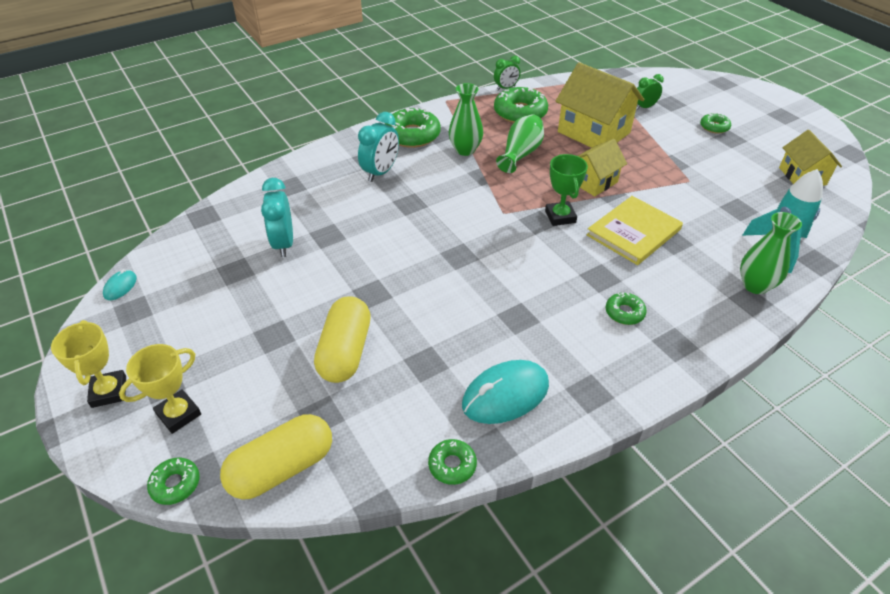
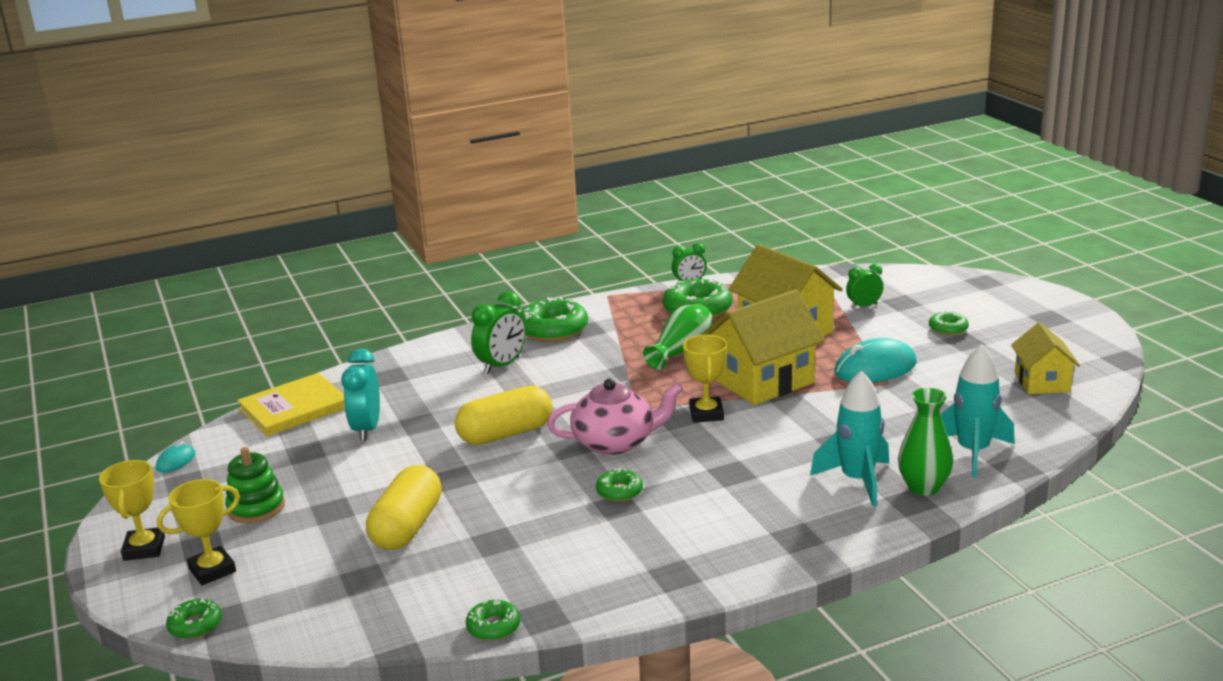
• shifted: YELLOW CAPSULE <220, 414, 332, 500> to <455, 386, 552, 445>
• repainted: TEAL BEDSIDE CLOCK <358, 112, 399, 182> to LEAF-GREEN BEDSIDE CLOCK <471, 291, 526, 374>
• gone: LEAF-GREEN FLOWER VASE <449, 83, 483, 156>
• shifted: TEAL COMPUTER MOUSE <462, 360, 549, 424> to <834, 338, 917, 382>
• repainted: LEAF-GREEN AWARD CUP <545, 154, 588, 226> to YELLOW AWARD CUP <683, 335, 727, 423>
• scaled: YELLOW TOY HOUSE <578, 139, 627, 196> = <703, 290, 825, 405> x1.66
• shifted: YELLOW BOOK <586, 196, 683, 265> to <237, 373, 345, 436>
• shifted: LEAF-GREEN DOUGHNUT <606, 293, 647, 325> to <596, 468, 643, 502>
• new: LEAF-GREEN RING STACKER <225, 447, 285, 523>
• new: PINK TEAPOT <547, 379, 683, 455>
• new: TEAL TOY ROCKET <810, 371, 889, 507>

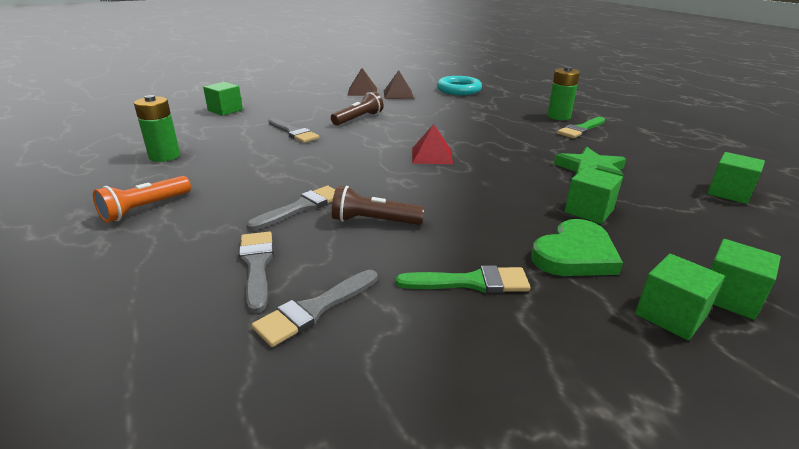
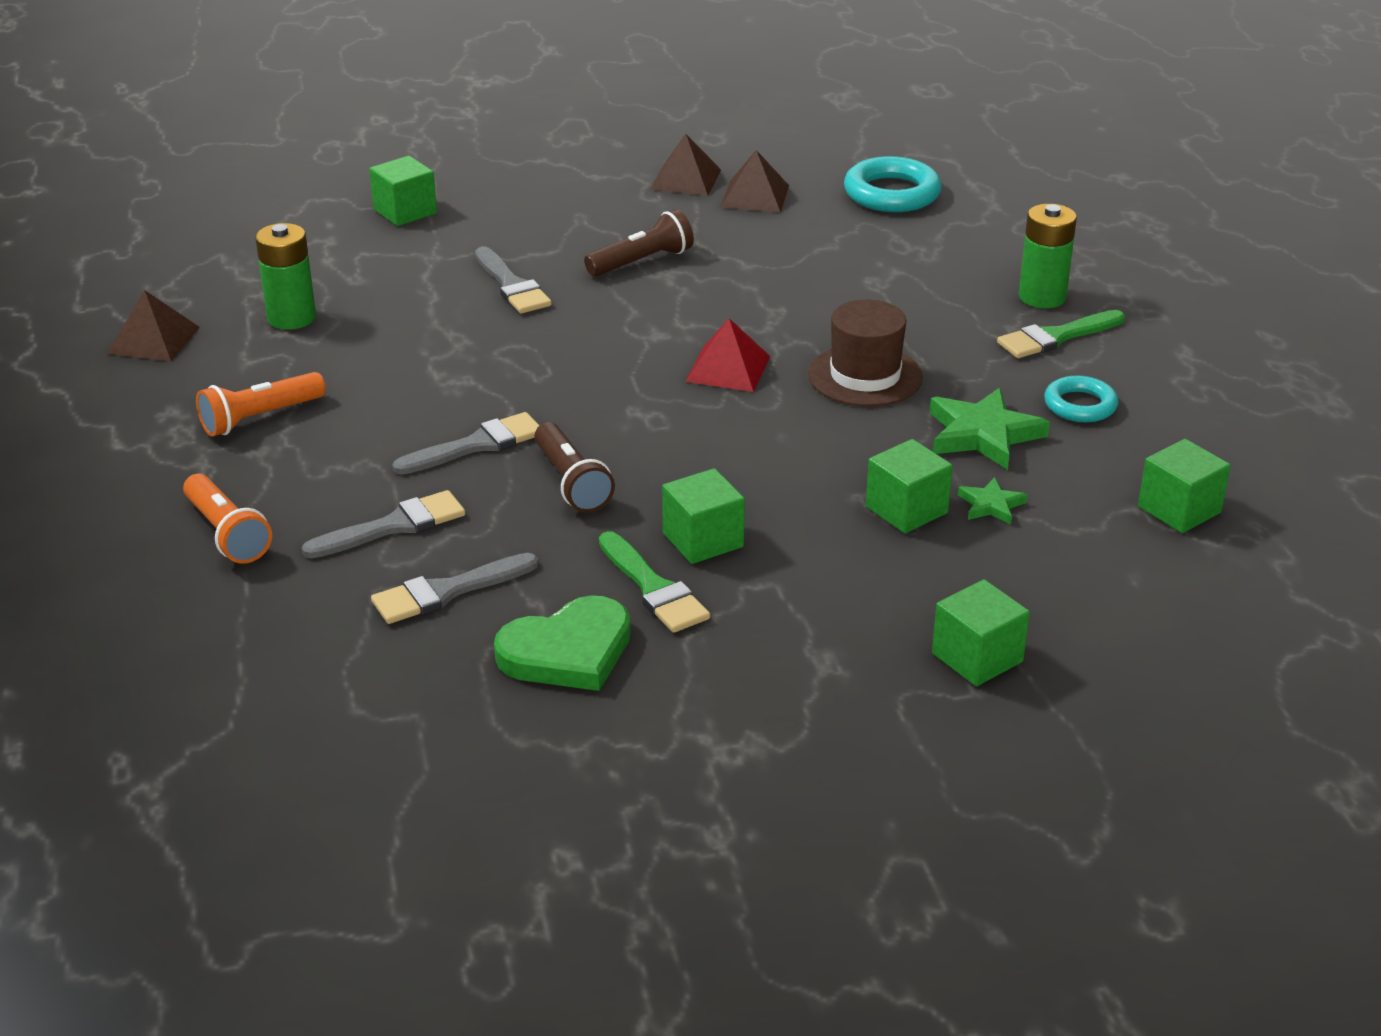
• rotated: GRAY PAINT BRUSH <239, 231, 274, 313> = <302, 490, 465, 558> 60 degrees clockwise
• rotated: DARK BROWN POCKET TORCH <332, 186, 425, 225> = <534, 422, 615, 513> 135 degrees counterclockwise
• rotated: LEAF-GREEN PAINT BRUSH <396, 265, 530, 293> = <599, 531, 710, 633> 45 degrees clockwise
• shifted: LEAF-GREEN HEART <531, 219, 623, 276> to <494, 595, 631, 691>
• shifted: LEAF-GREEN BLOCK <635, 254, 725, 340> to <662, 468, 745, 564>
• new: DARK BROWN SOLID PYRAMID <107, 290, 200, 362>
• new: BRIGHT ORANGE POCKET TORCH <183, 474, 272, 564>
• new: DARK BROWN TALL HAT <808, 300, 923, 407>
• new: LEAF-GREEN STAR SHAPE <958, 477, 1027, 524>
• new: TEAL HOOP <1044, 376, 1118, 422>

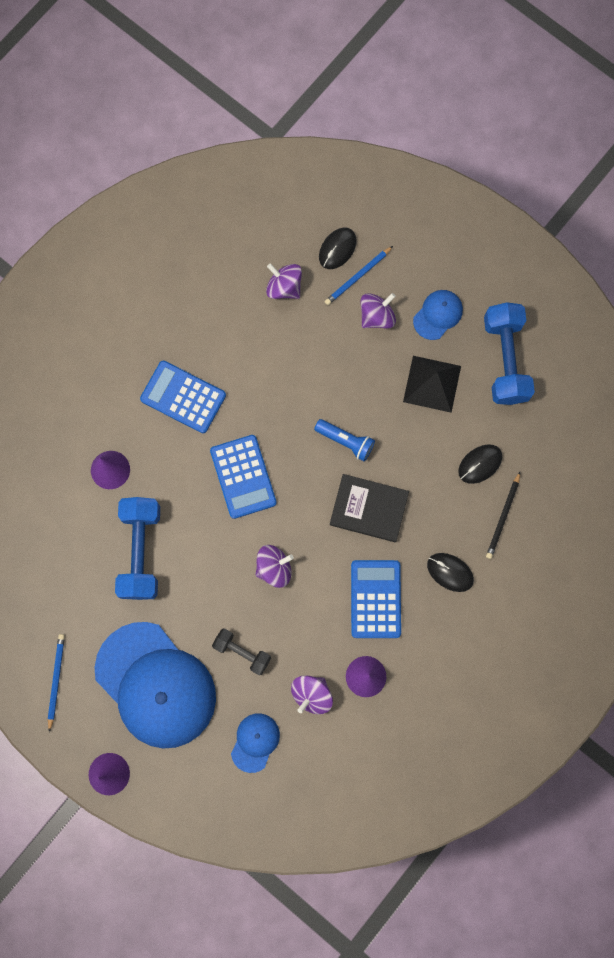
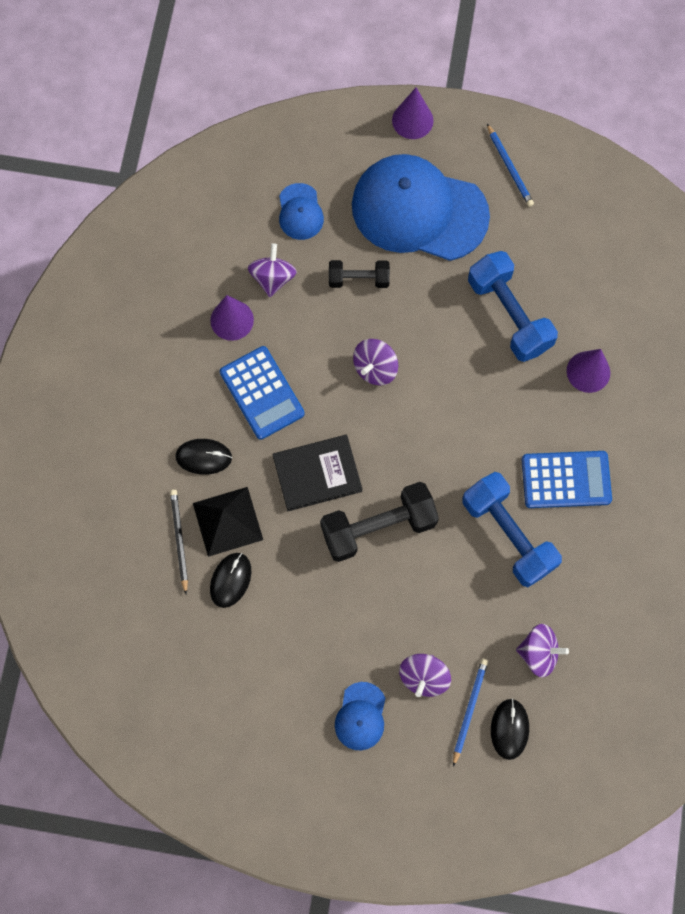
• gone: BLUE CALCULATOR <210, 435, 277, 519>
• swapped: BLUE POCKET TORCH <314, 419, 375, 461> to JET-BLACK DUMBBELL <320, 482, 439, 562>
• shifted: JET-BLACK SOLID PYRAMID <403, 356, 461, 413> to <193, 487, 263, 557>
• shifted: BLUE DUMBBELL <484, 302, 535, 405> to <462, 472, 562, 587>

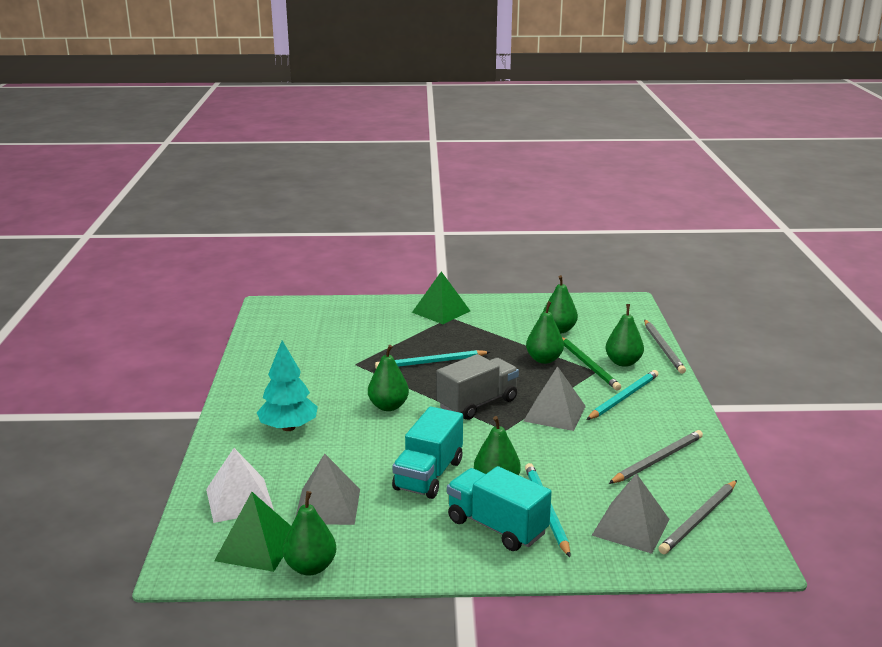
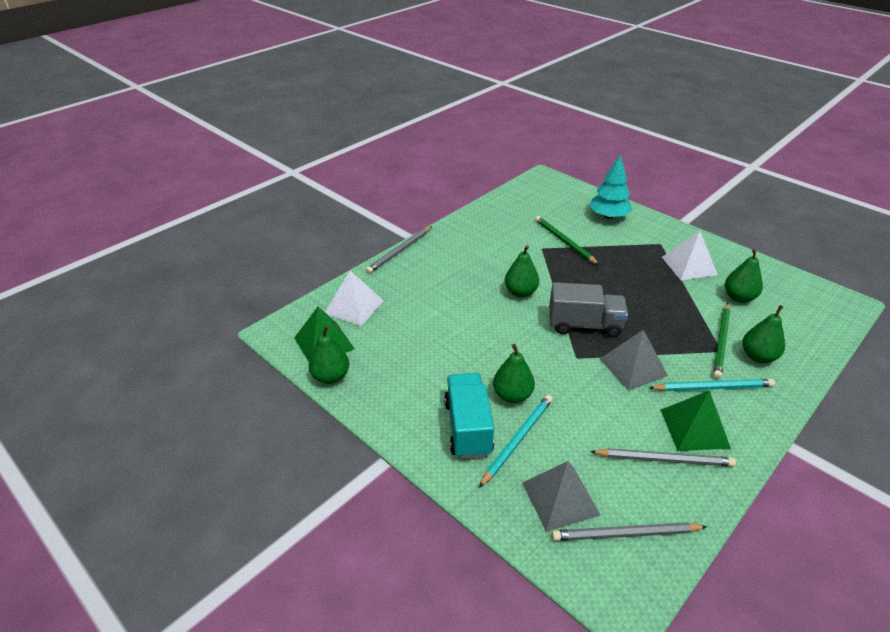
• shifted: TEAL TREE <257, 341, 318, 431> to <589, 154, 632, 219>
• gone: GRAY SOLID PYRAMID <295, 454, 360, 525>
• gone: TEAL LEAD PENCIL <375, 350, 490, 368>
• gone: TEAL TRUCK <392, 406, 463, 499>
• shifted: LEAF-GREEN SOLID PYRAMID <412, 271, 470, 324> to <661, 390, 731, 451>
• gone: LEAF-GREEN PEAR FRUIT <526, 301, 564, 364>
• shifted: GRAY LEAD PENCIL <644, 320, 686, 374> to <366, 226, 432, 273>
• new: LEAF-GREEN LEAD PENCIL <535, 216, 599, 265>
• new: PURE WHITE SOLID PYRAMID <662, 231, 718, 280>

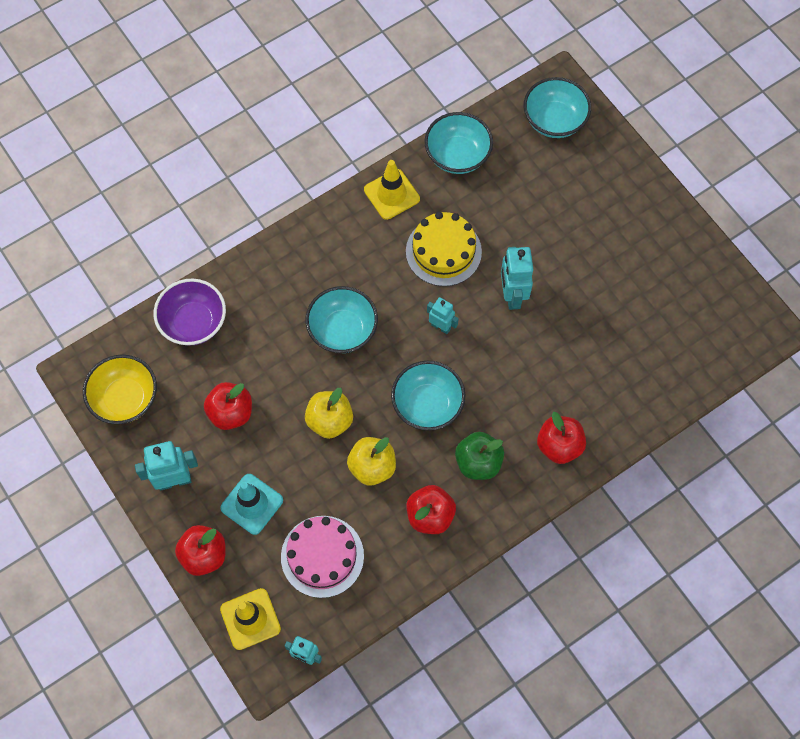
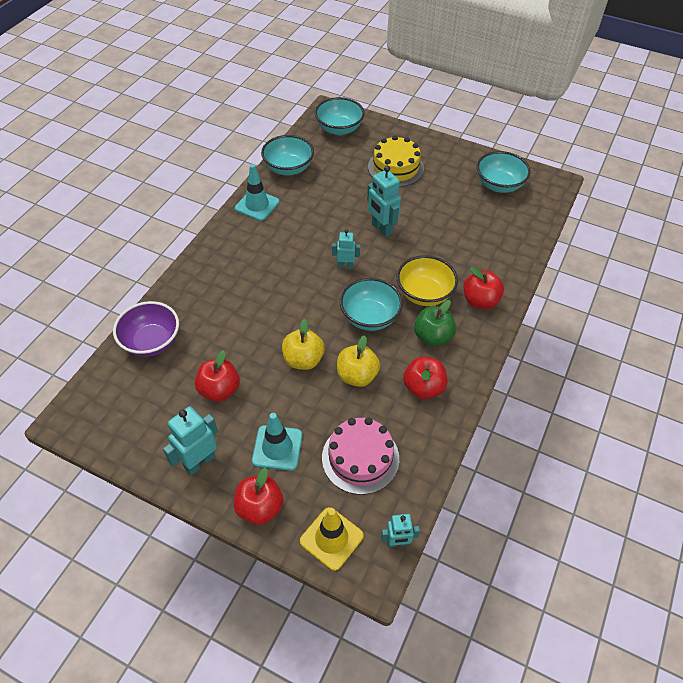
• shifted: YELLOW BOWL <83, 355, 157, 424> to <397, 255, 458, 306>
• shifted: TEAL BOWL <305, 286, 378, 353> to <477, 151, 531, 193>
• repainted: YELLOW SAFETY CONE <364, 160, 420, 220> to TEAL SAFETY CONE <235, 164, 279, 221>
• shifted: YELLOW GATEAU <406, 212, 482, 286> to <368, 135, 424, 187>

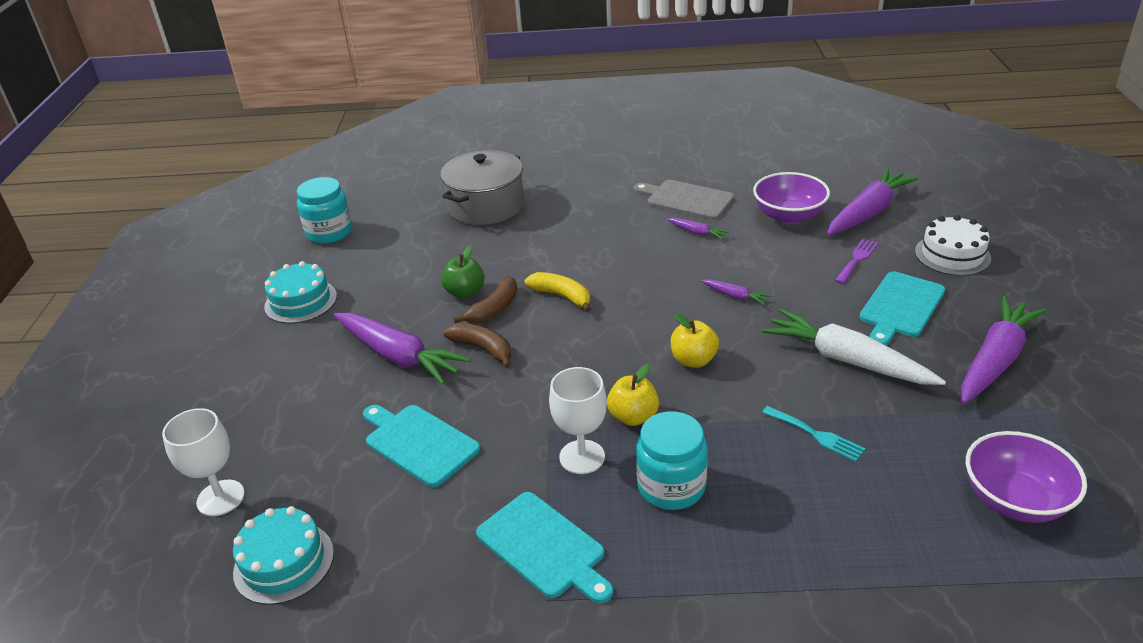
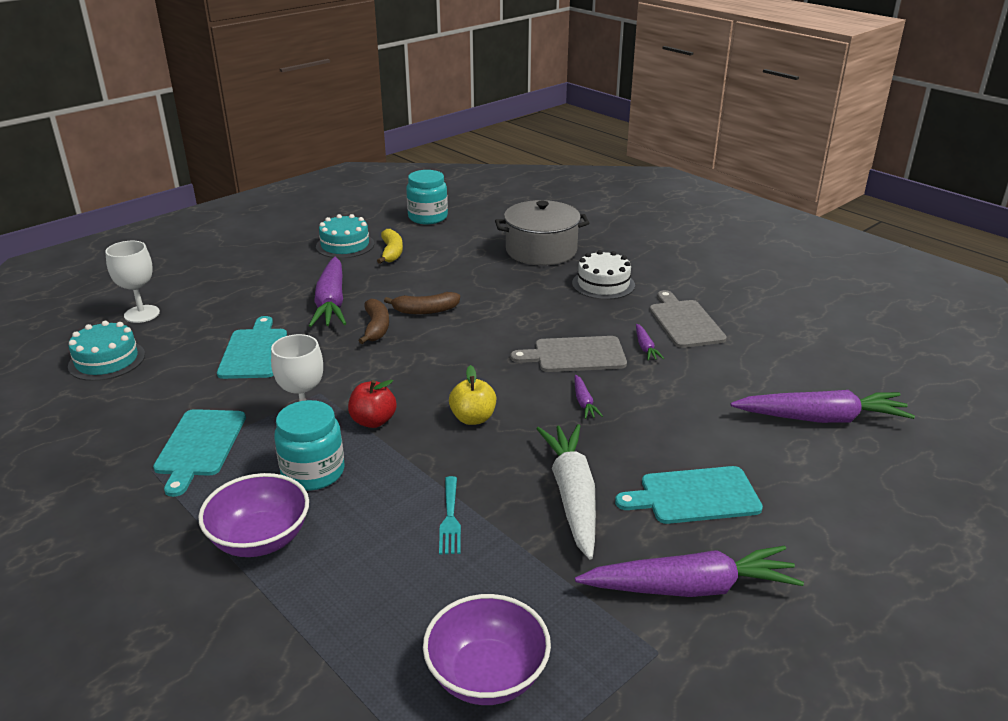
• gone: LEAF-GREEN TOY APPLE <441, 245, 485, 298>
• shifted: YELLOW TOY BANANA <524, 272, 591, 312> to <377, 229, 403, 264>
• repainted: YELLOW TOY APPLE <607, 364, 659, 426> to SCARLET TOY APPLE <348, 380, 397, 428>
• shifted: ROYAL PURPLE BOWL <753, 172, 830, 224> to <198, 473, 309, 557>
• gone: ROYAL PURPLE DINNER FORK <835, 238, 878, 284>
• shifted: PURE WHITE GATEAU <915, 215, 991, 276> to <572, 250, 635, 300>
• new: GRAY CUTTING BOARD <511, 336, 627, 372>

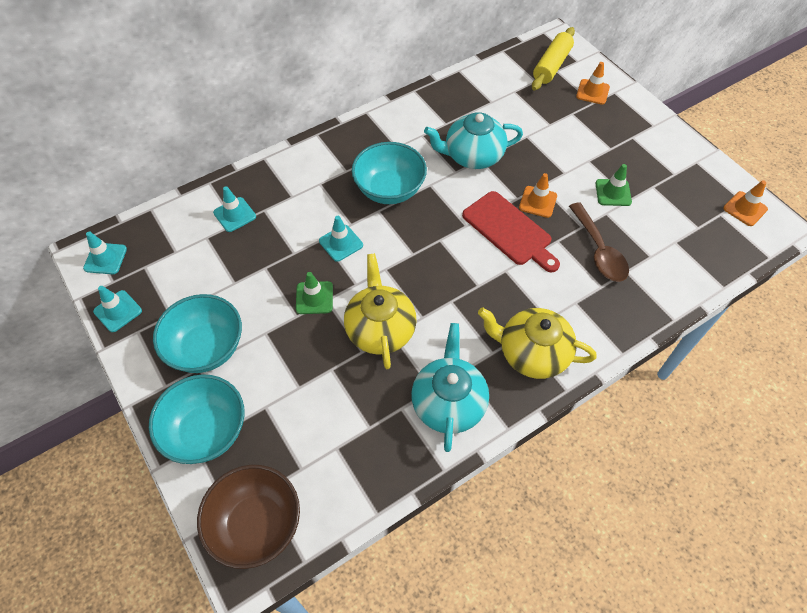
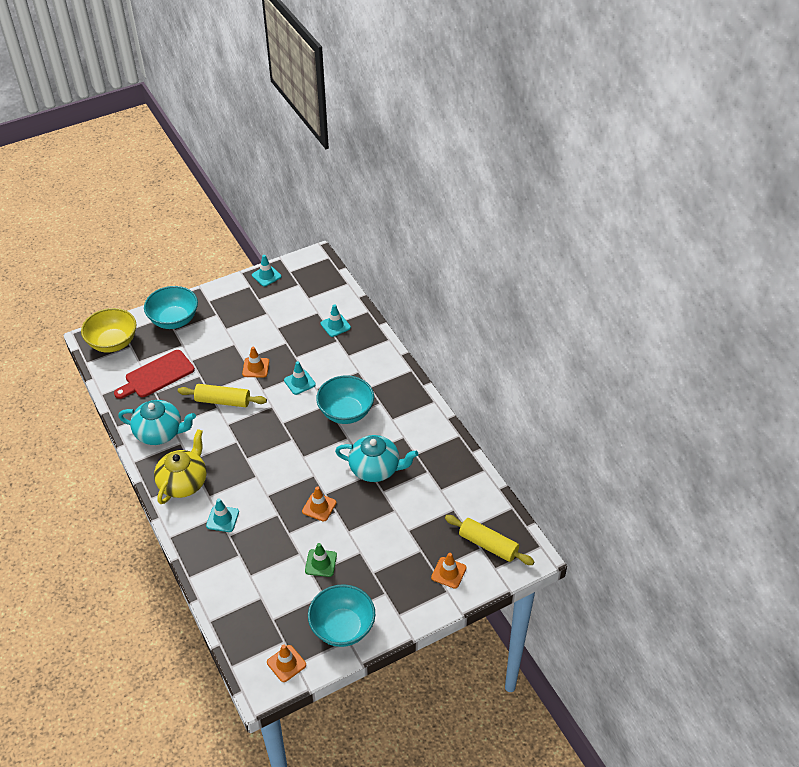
• shifted: TEAL SAFETY CONE <83, 231, 127, 274> to <206, 498, 239, 532>
• shifted: TEAL BOWL <153, 294, 242, 373> to <308, 584, 375, 647>
• repainted: DARK BROWN BOWL <197, 465, 300, 569> to YELLOW BOWL <81, 308, 137, 353>
• repainted: LEAF-GREEN SAFETY CONE <296, 272, 333, 314> to BRIGHT ORANGE SAFETY CONE <242, 347, 269, 378>
• swapped: YELLOW TEAPOT <344, 253, 417, 369> to YELLOW PASTRY ROLLER <178, 384, 267, 407>
• rotated: TEAL TEAPOT <424, 112, 523, 169> = <335, 435, 418, 482> 105 degrees clockwise
• shifted: SCARLET CUTTING BOARD <462, 191, 560, 272> to <114, 350, 195, 399>
• gone: DARK BROWN TEASPOON <569, 202, 629, 282>

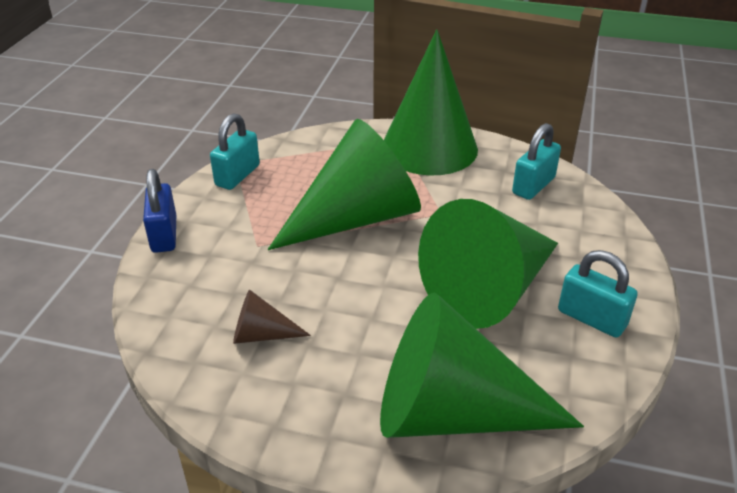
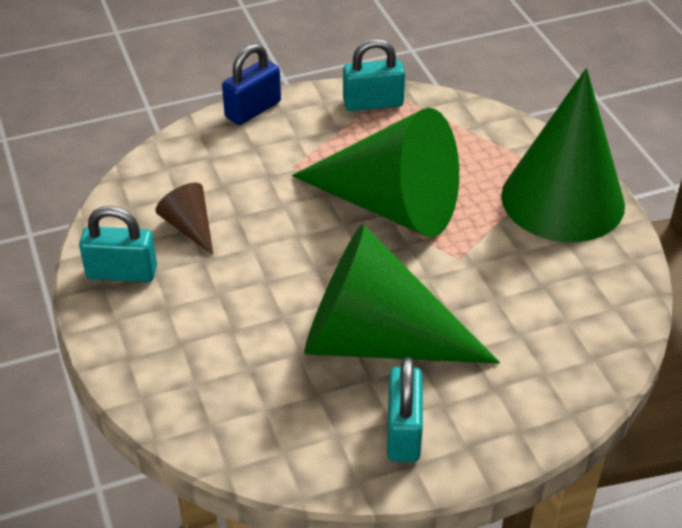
• gone: LEAF-GREEN SOLID CONE <380, 292, 584, 438>
• shifted: TEAL LOCK <512, 123, 561, 200> to <79, 206, 157, 282>

